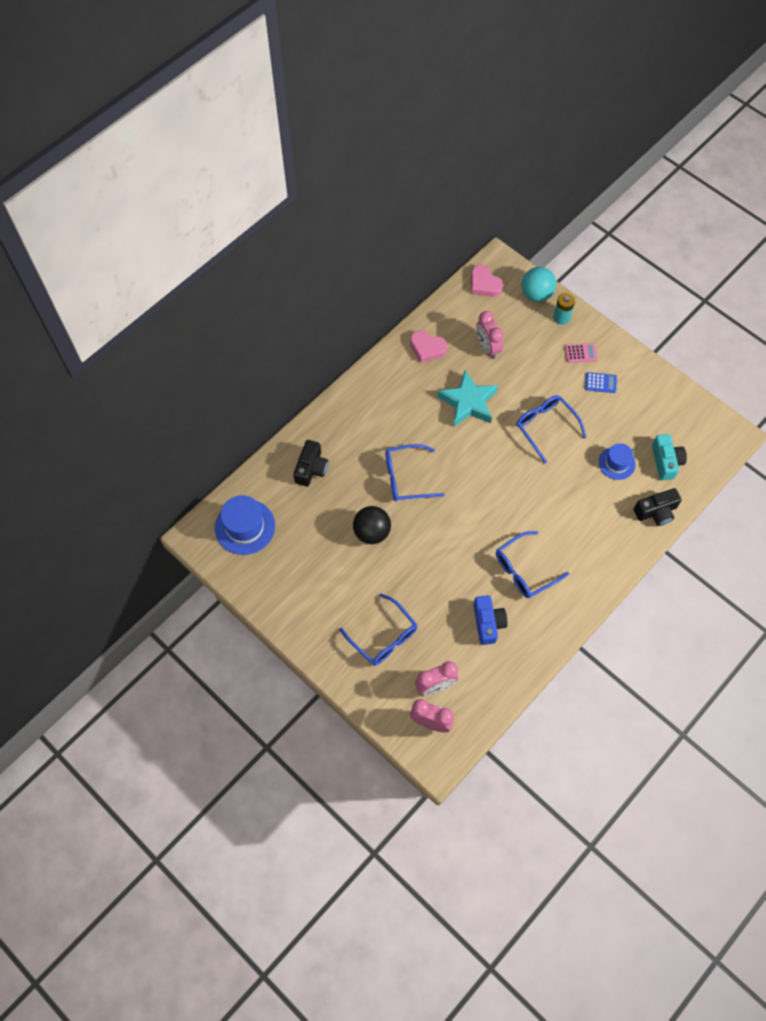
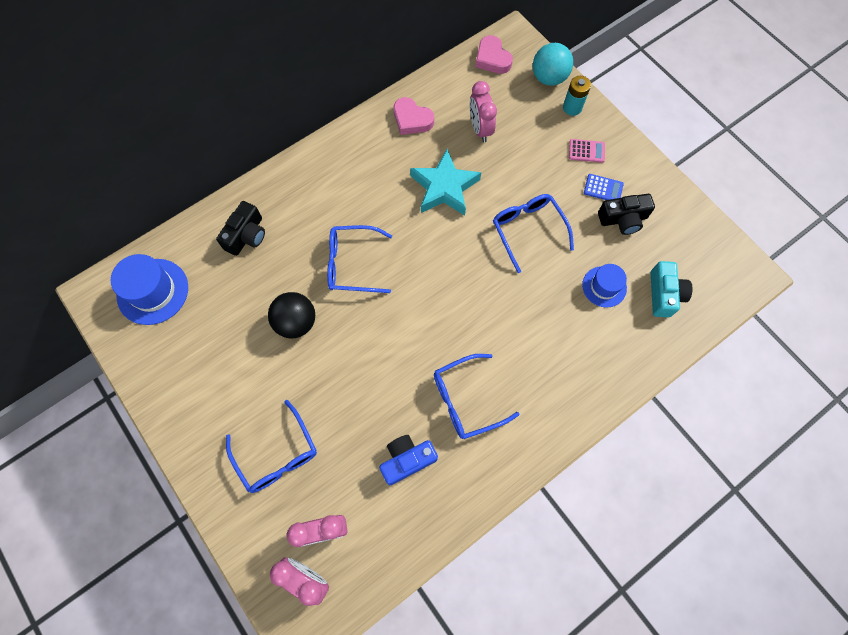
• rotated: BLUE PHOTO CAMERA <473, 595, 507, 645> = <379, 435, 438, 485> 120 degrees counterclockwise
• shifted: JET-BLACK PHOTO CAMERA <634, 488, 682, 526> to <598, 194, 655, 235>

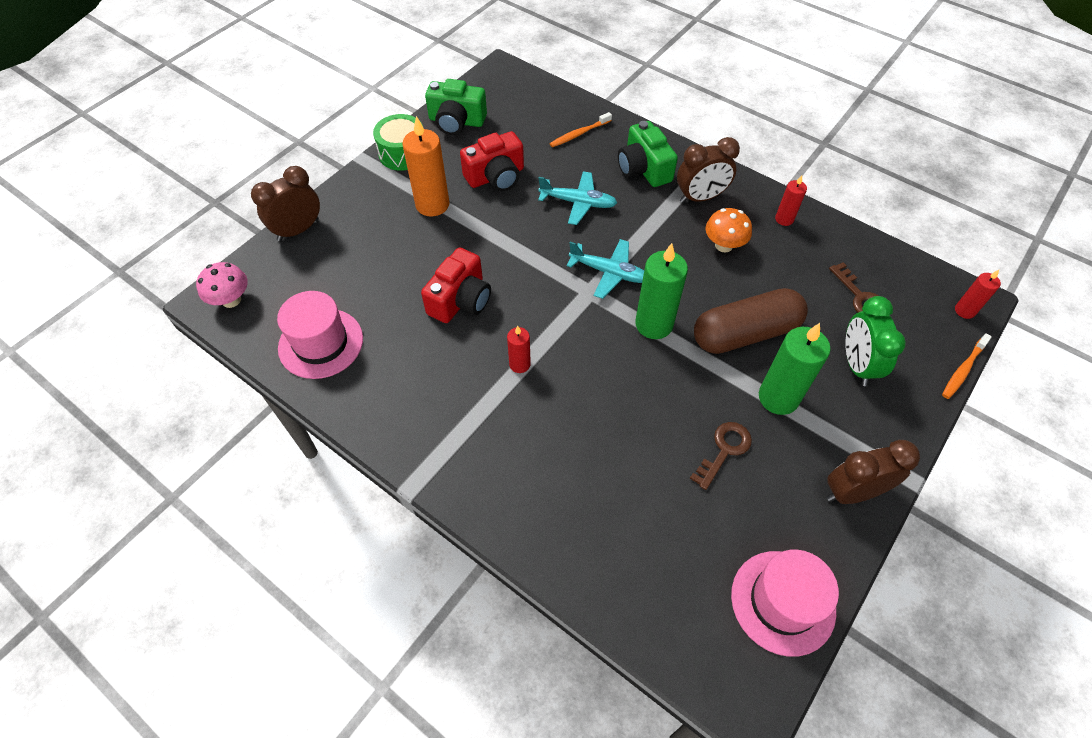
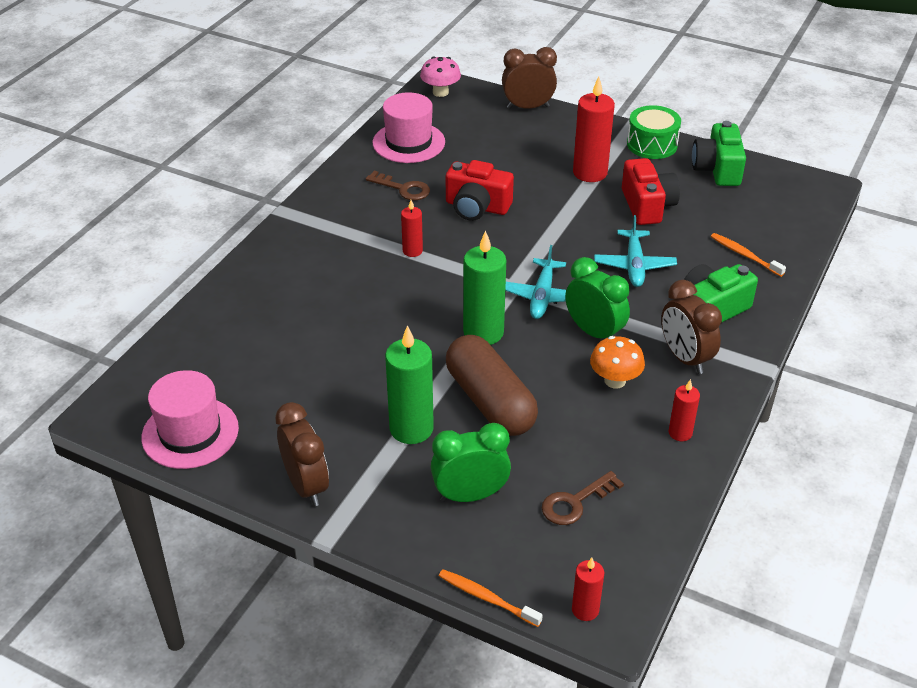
• rotated: DARK BROWN BEDSIDE CLOCK <251, 166, 320, 241> = <502, 47, 557, 109> 45 degrees counterclockwise
• repainted: BRIGHT ORANGE CANDLE <402, 116, 449, 217> to SCARLET CANDLE <573, 77, 615, 182>
• rotated: SCARLET PHOTO CAMERA <460, 131, 524, 191> = <622, 158, 680, 225> 150 degrees counterclockwise
• shifted: DARK BROWN LATCHKEY <690, 422, 752, 490> to <366, 171, 430, 201>
• new: LEAF-GREEN BEDSIDE CLOCK <565, 257, 630, 339>

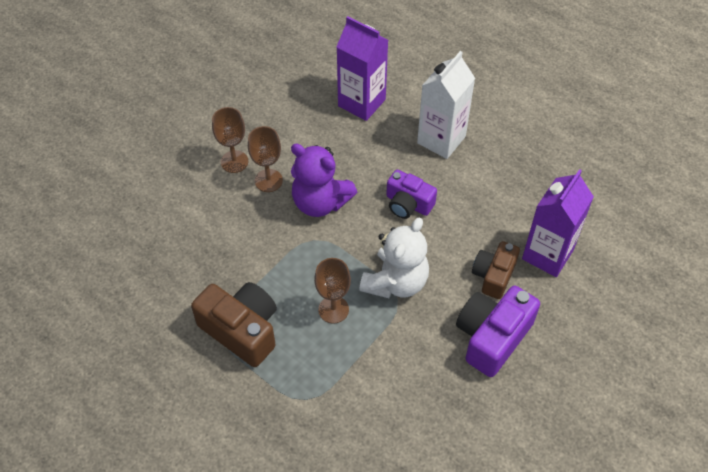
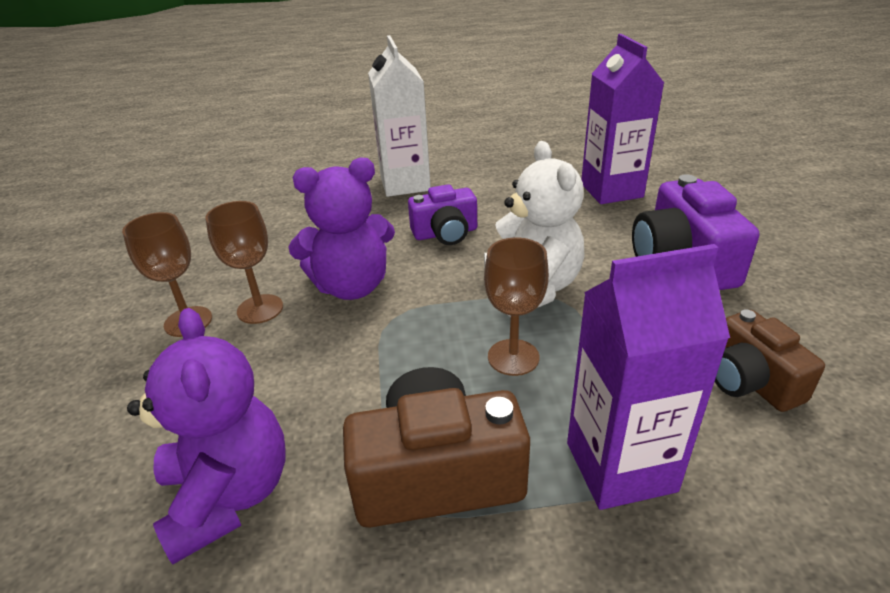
• shifted: ROYAL PURPLE CARTON <337, 16, 388, 121> to <567, 244, 730, 510>
• shifted: DARK BROWN PHOTO CAMERA <472, 241, 520, 299> to <715, 309, 825, 412>
• new: ROYAL PURPLE TEDDY BEAR <127, 308, 286, 564>

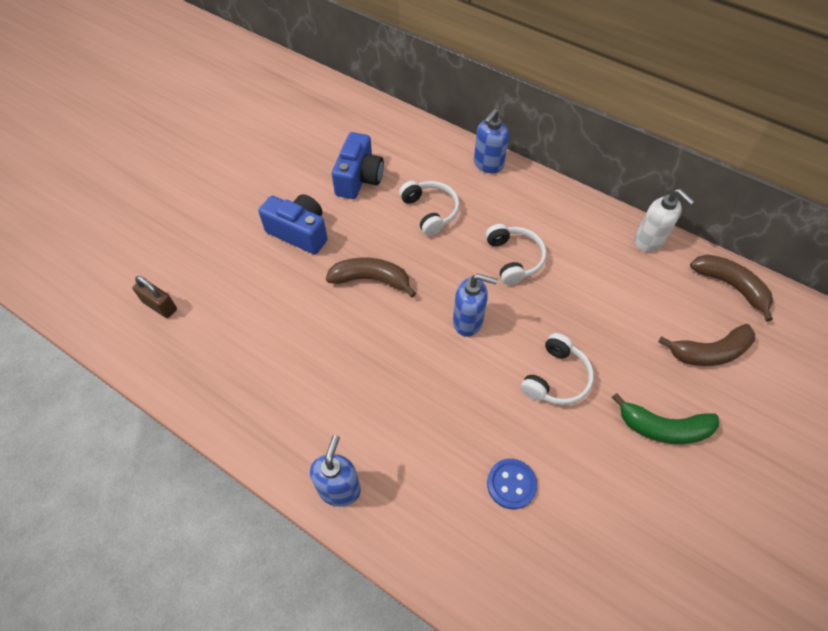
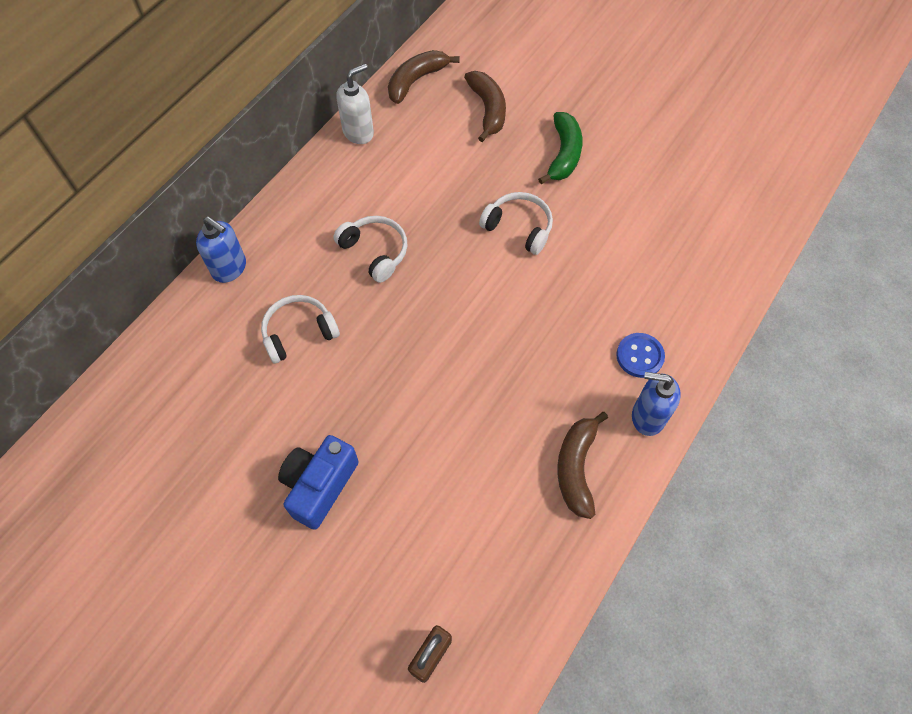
• shifted: DARK BROWN TOY BANANA <326, 257, 416, 297> to <557, 412, 608, 519>
• gone: BLUE PHOTO CAMERA <332, 132, 384, 199>
• gone: BLUE SOAP PUMP <453, 274, 498, 337>
• rotated: PURE WHITE HEADSET <485, 224, 547, 285> = <333, 216, 408, 283> 60 degrees clockwise
• shifted: BLUE SHIRT BUTTON <487, 459, 537, 509> to <616, 333, 665, 378>

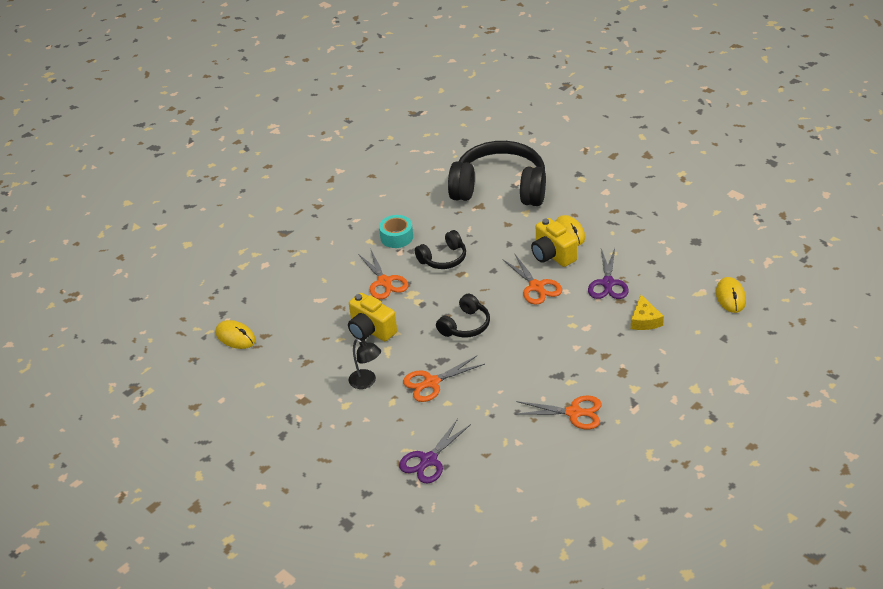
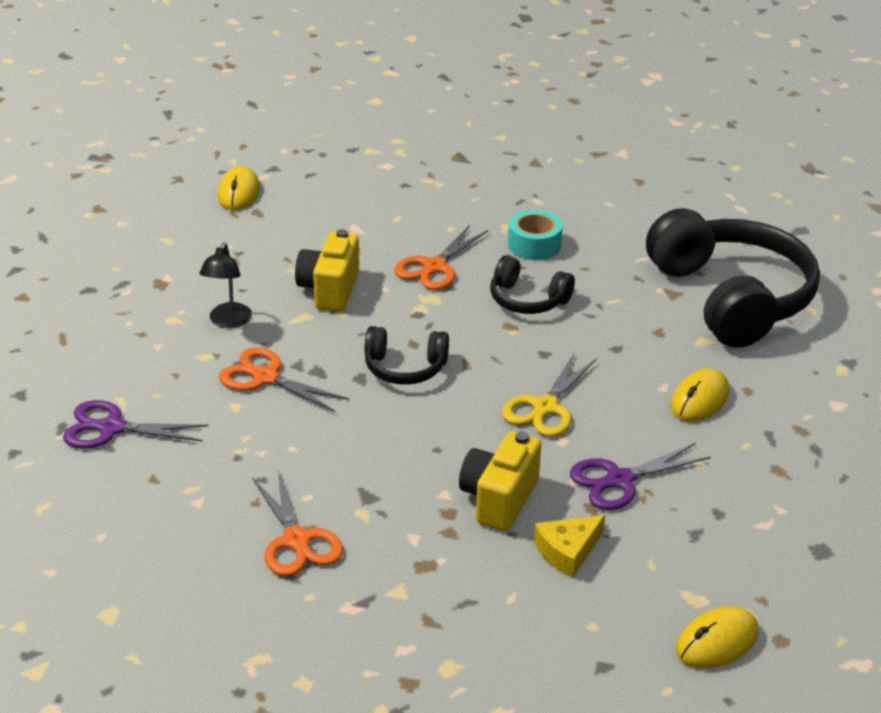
• repainted: BRIGHT ORANGE SHEARS <503, 254, 562, 305> to YELLOW SHEARS <502, 354, 597, 437>
• shifted: YELLOW PHOTO CAMERA <531, 218, 577, 267> to <459, 431, 541, 531>

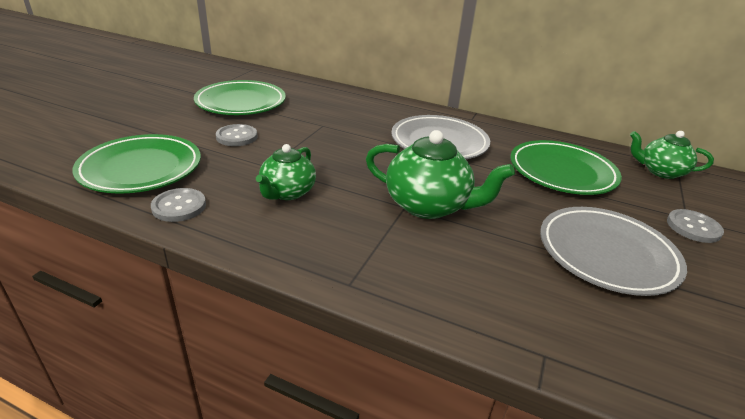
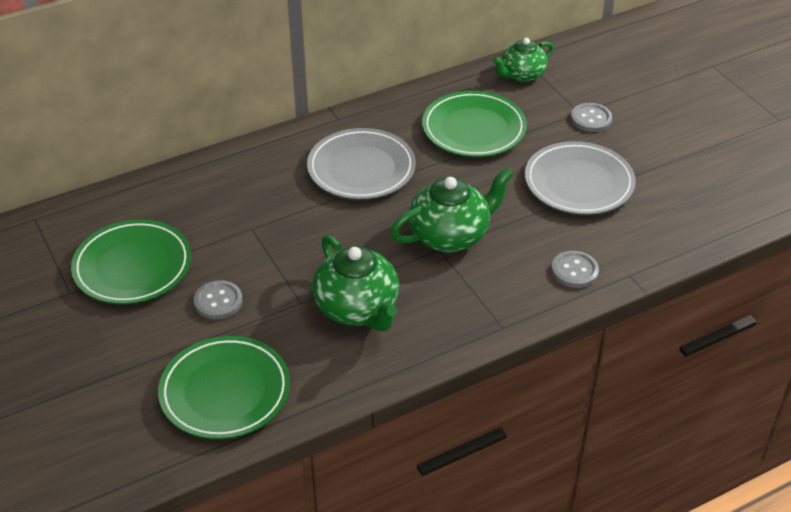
• shifted: GRAY SHIRT BUTTON <151, 188, 206, 222> to <551, 251, 599, 288>
• scaled: LEAF-GREEN TEAPOT <256, 144, 316, 200> = <312, 235, 399, 331> x1.53

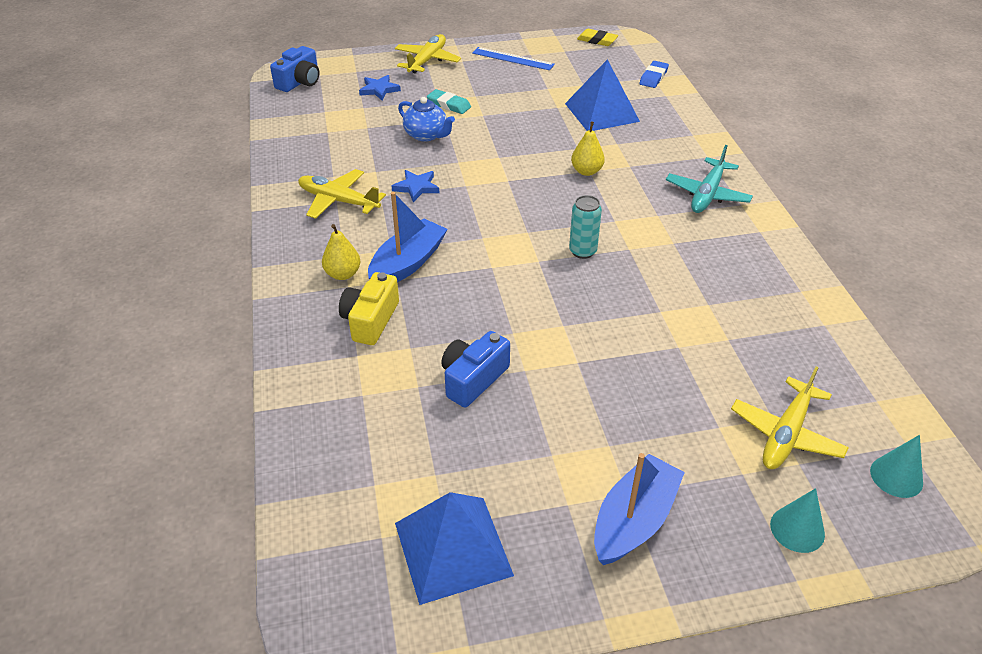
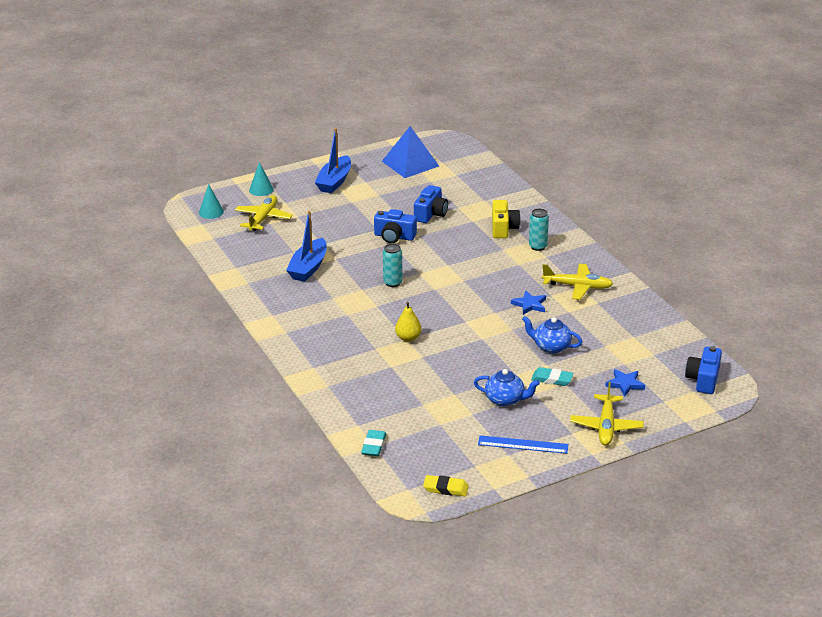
• swapped: YELLOW PEAR FRUIT <322, 224, 360, 280> to TEAL SODA CAN <529, 209, 549, 251>
• shifted: BLUE TOY BOAT <368, 192, 448, 282> to <286, 211, 327, 282>
• gone: BLUE SOLID PYRAMID <565, 59, 640, 131>
• repainted: BLUE PENCIL ERASER <639, 61, 669, 88> to TEAL PENCIL ERASER <361, 430, 386, 456>
• gone: TEAL TOY PLANE <666, 145, 753, 213>
• new: BLUE PHOTO CAMERA <374, 209, 417, 243>
• new: BLUE TEAPOT <474, 369, 540, 407>

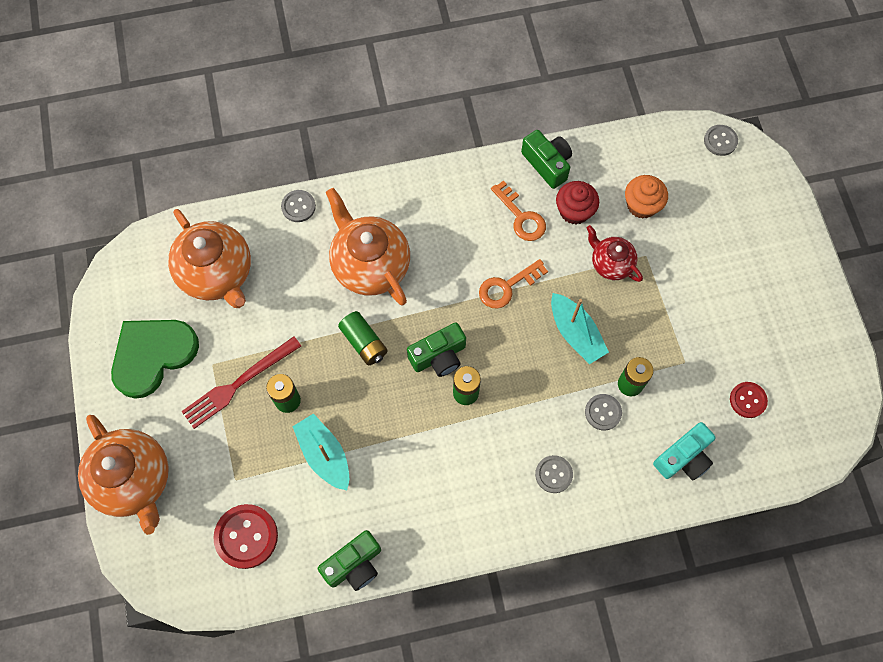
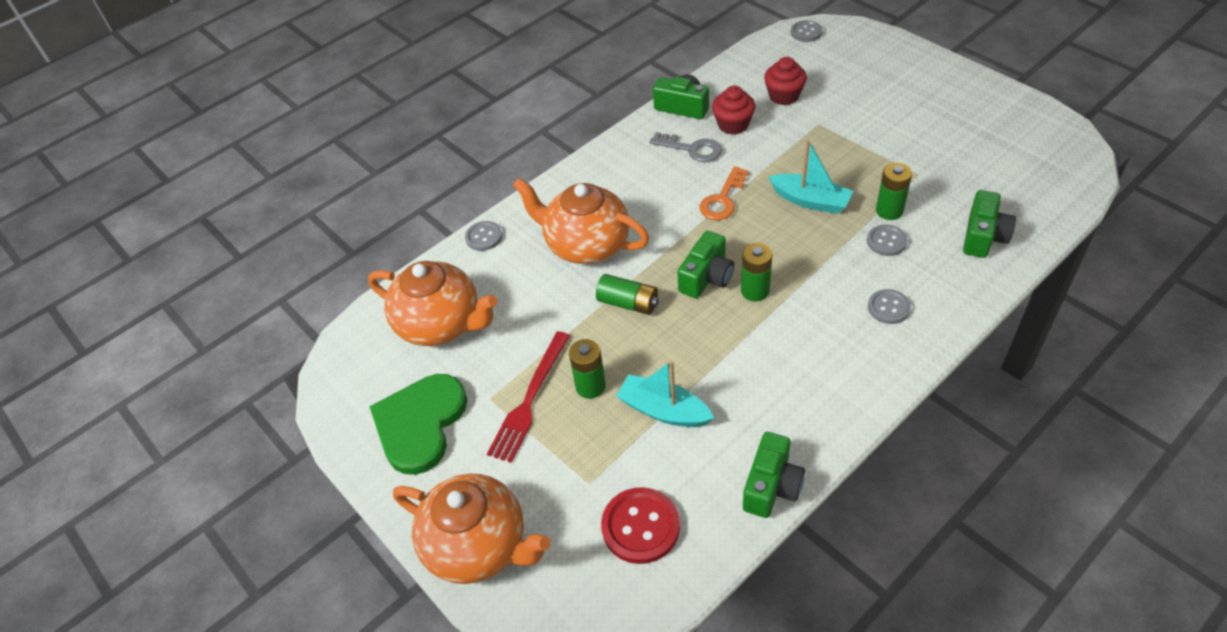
• repainted: BRIGHT ORANGE LATCHKEY <491, 180, 546, 241> to GRAY LATCHKEY <650, 132, 722, 162>
• gone: SCARLET TEAPOT <587, 225, 643, 282>
• repainted: BRIGHT ORANGE MUFFIN <625, 175, 668, 219> to SCARLET MUFFIN <764, 57, 807, 105>
• repainted: TEAL PHOTO CAMERA <653, 422, 716, 481> to LEAF-GREEN PHOTO CAMERA <963, 190, 1016, 258>
• gone: SCARLET SHIRT BUTTON <730, 382, 768, 418>

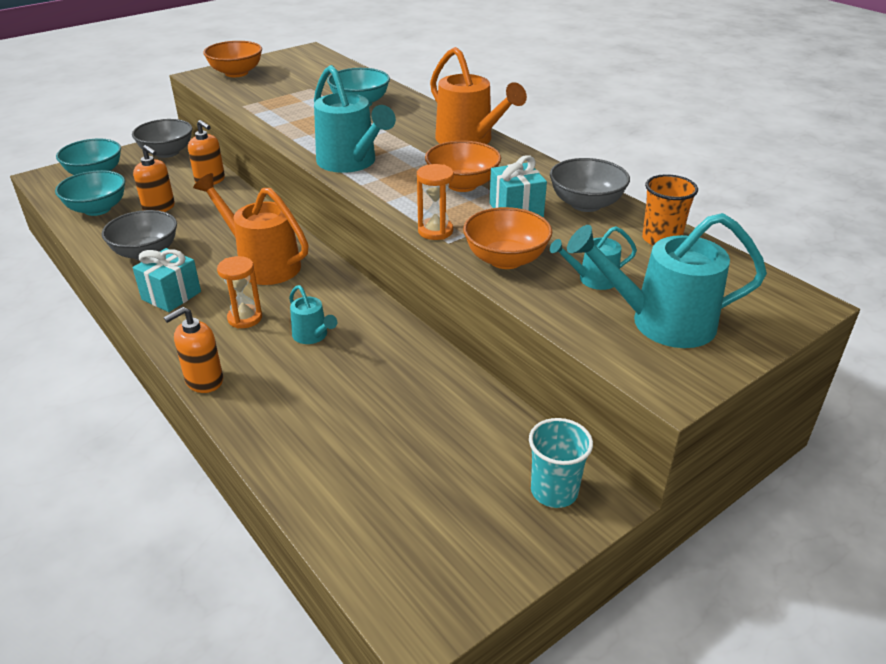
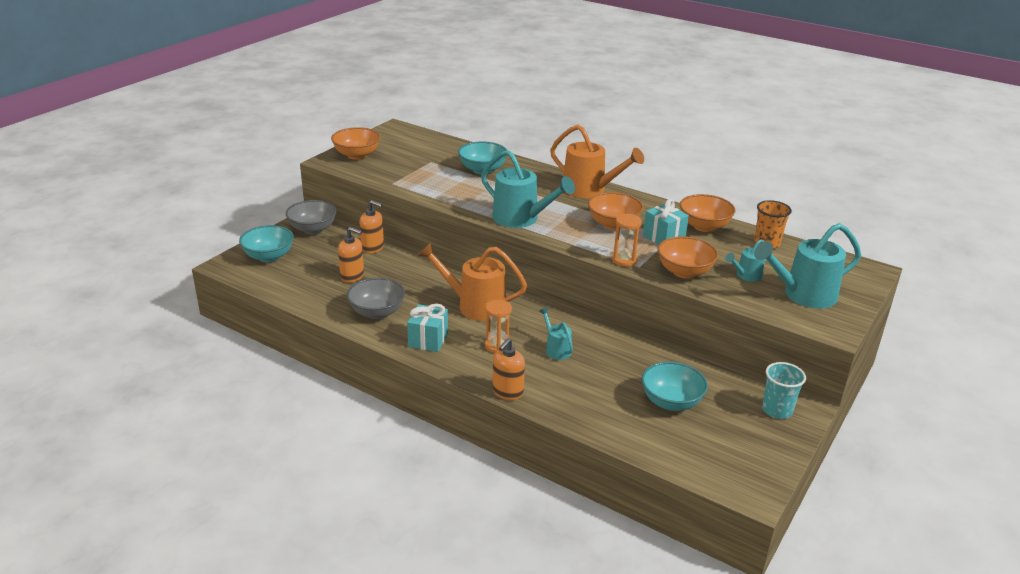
• shifted: TEAL BOWL <55, 170, 125, 216> to <642, 362, 708, 411>
• rotated: TEAL WATERING CAN <289, 285, 337, 344> = <539, 307, 573, 360> 150 degrees counterclockwise
• repainted: GRAY BOWL <550, 158, 630, 212> to BRIGHT ORANGE BOWL <680, 194, 736, 232>

